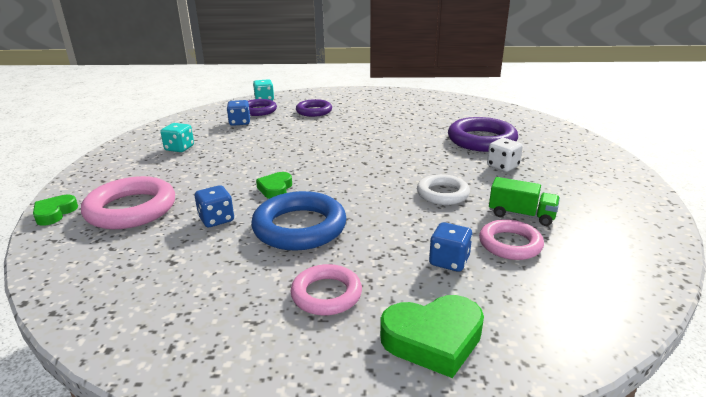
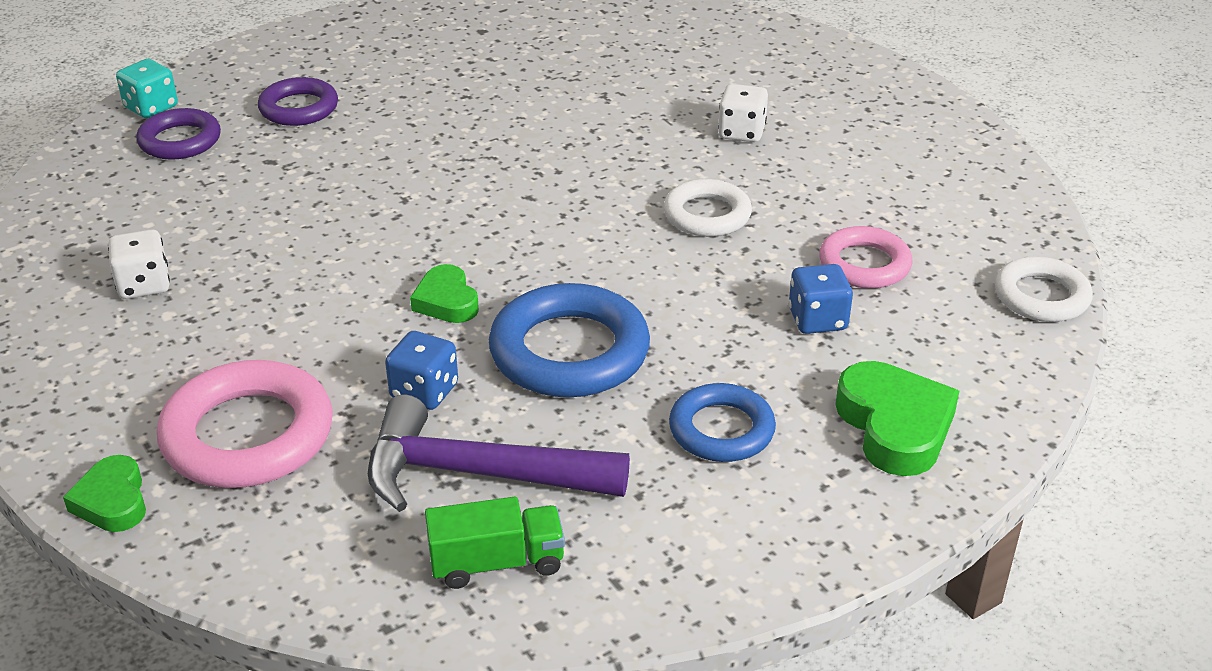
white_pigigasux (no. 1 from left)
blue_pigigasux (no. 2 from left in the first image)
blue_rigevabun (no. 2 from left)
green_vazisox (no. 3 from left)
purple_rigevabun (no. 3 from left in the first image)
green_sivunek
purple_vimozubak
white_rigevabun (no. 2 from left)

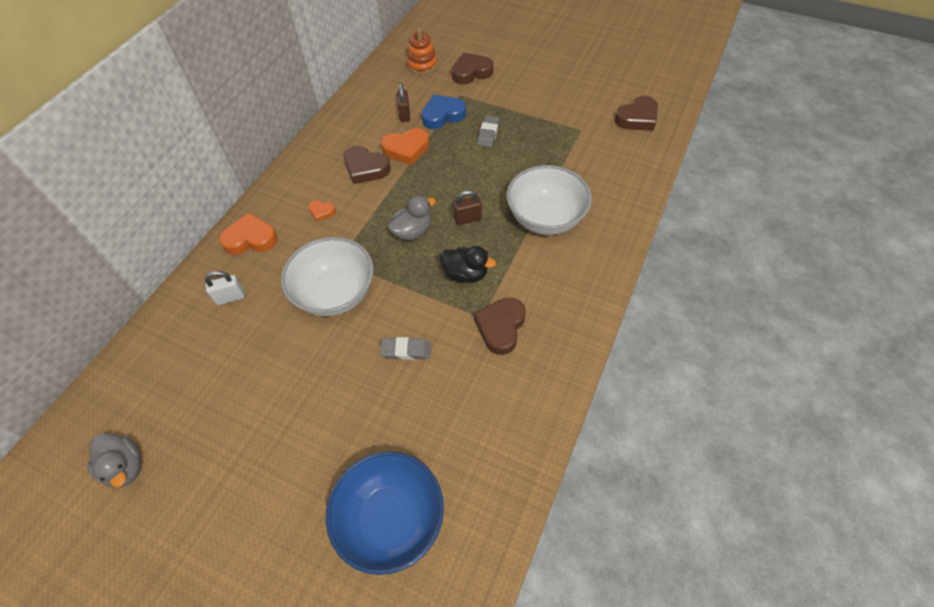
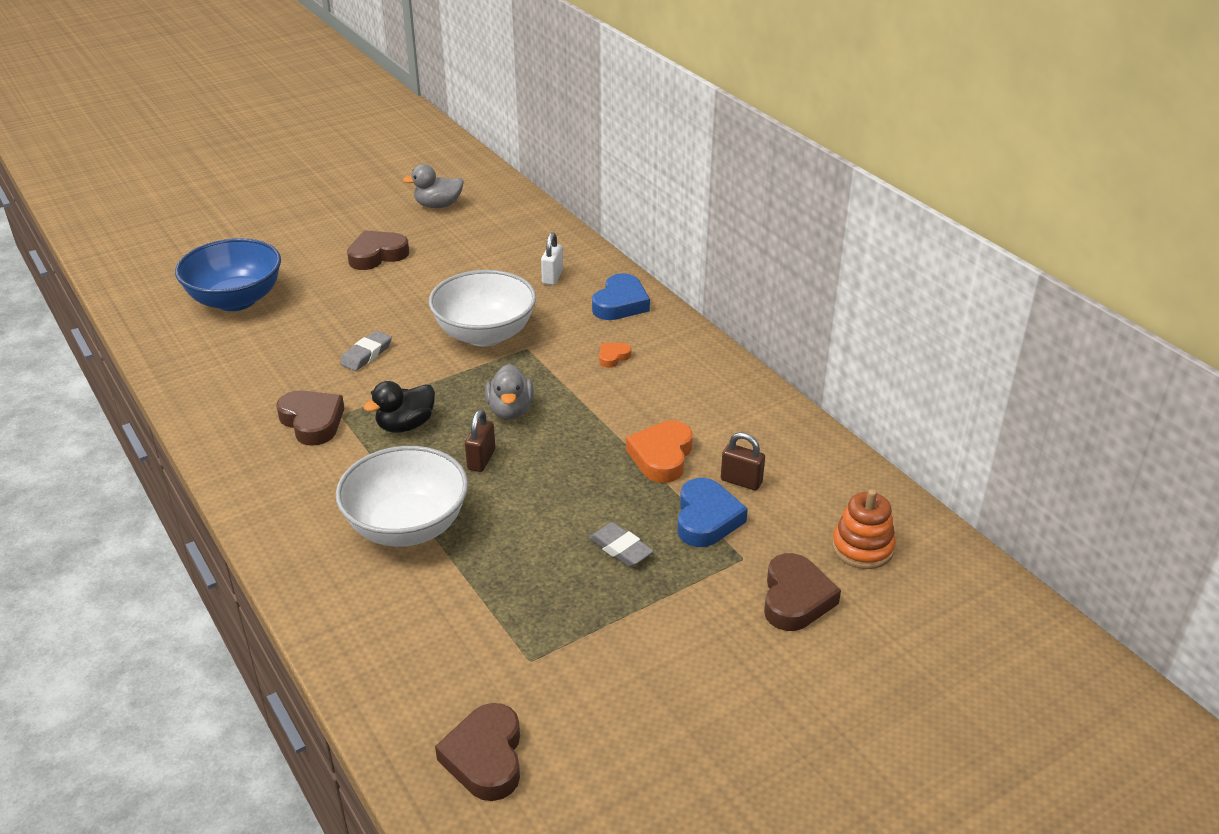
blue_vazisox (no. 1 from left)
brown_vazisox (no. 2 from left)

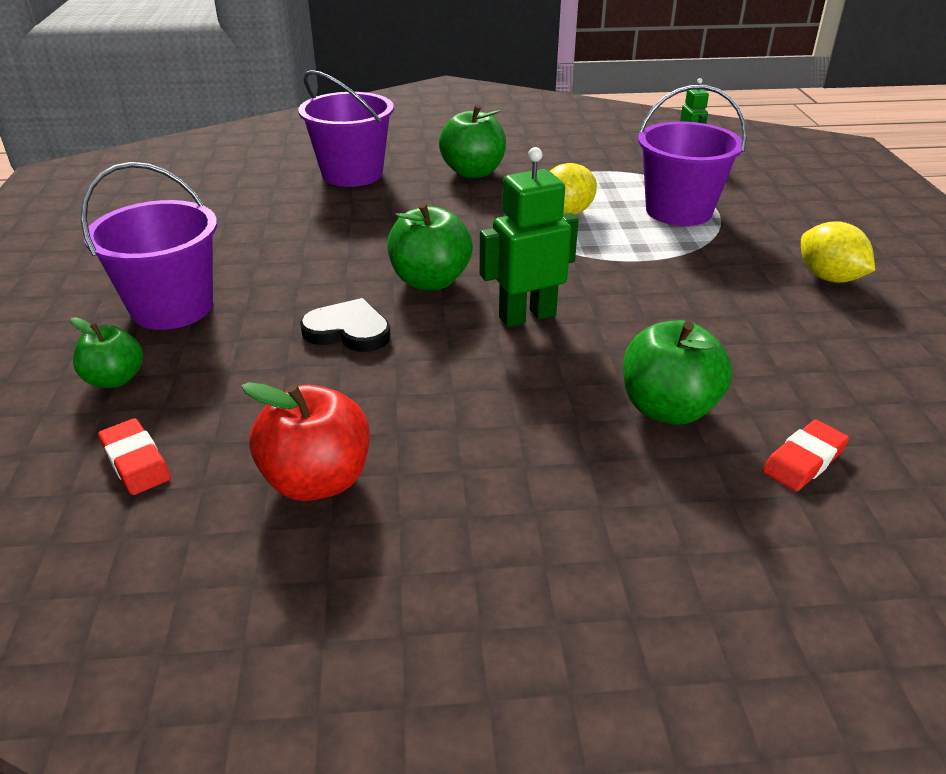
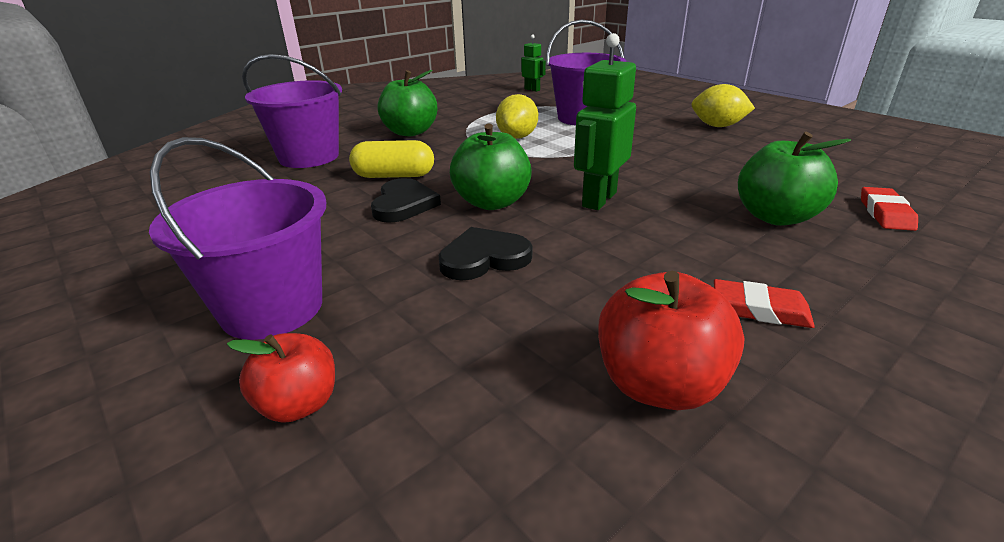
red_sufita (no. 1 from left)
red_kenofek (no. 1 from left)
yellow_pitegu
black_vazisox (no. 1 from left)

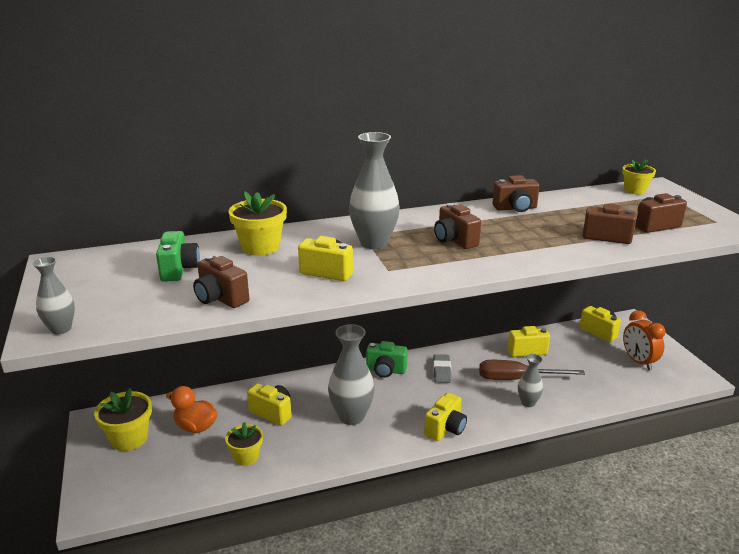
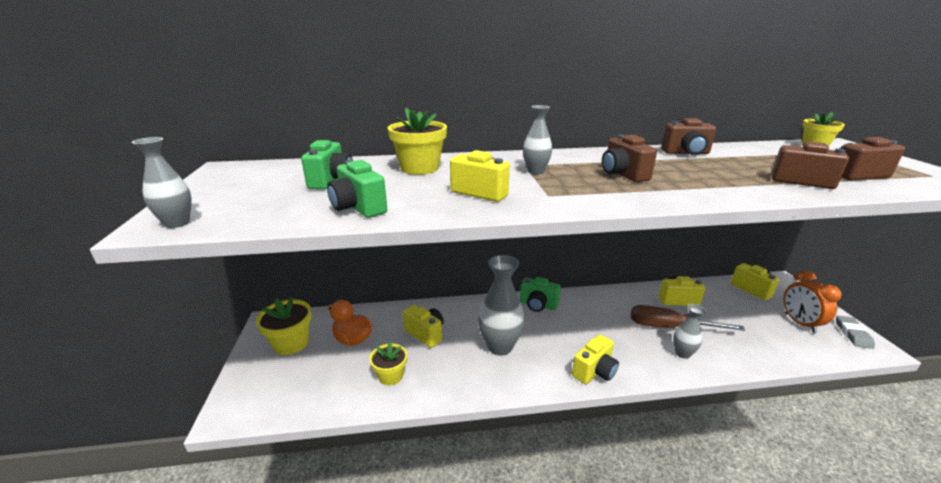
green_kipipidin (no. 2 from left)
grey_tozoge (no. 3 from left)
grey_kenofek

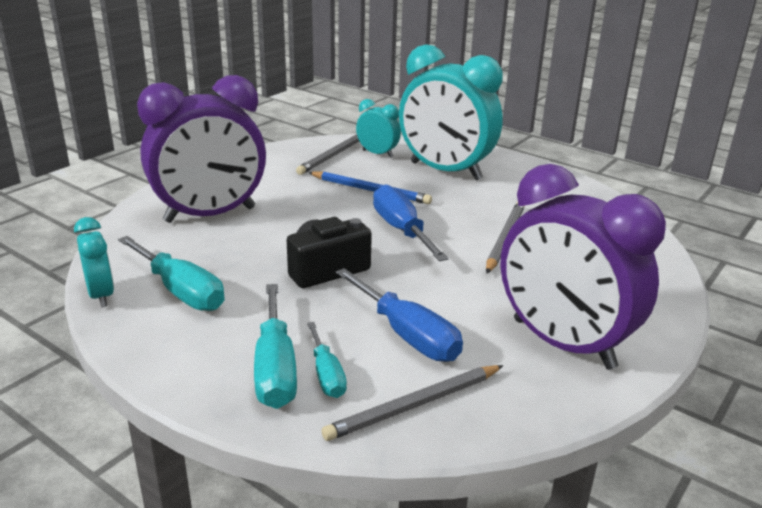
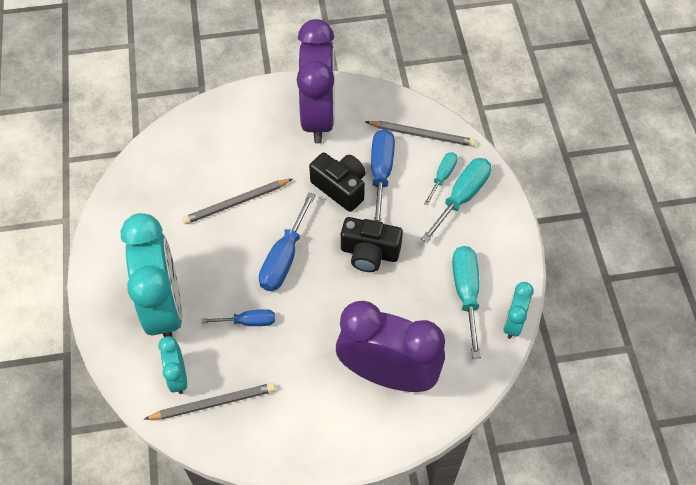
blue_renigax (no. 1 from left)
black_kipipidin (no. 1 from left)

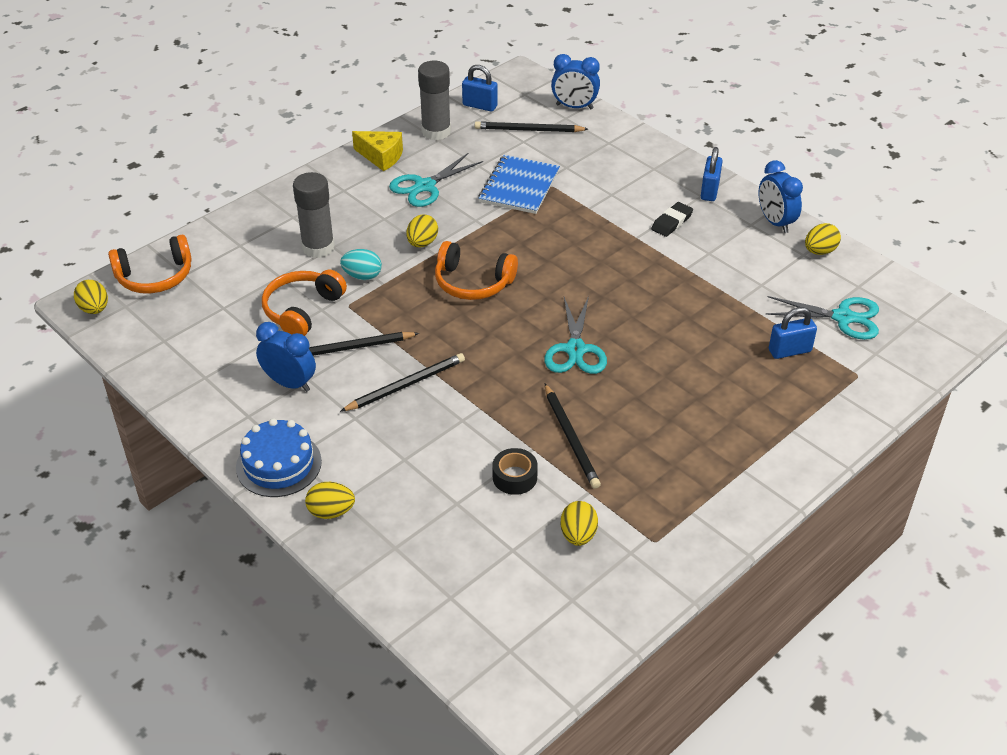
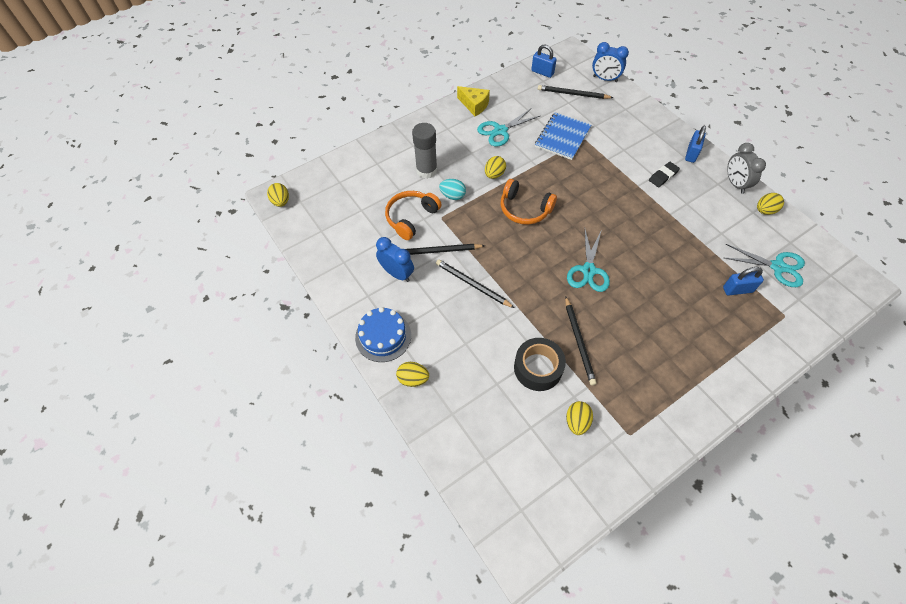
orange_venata (no. 1 from left in the first image)
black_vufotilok (no. 2 from left)
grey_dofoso (no. 2 from left in the first image)
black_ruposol
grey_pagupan

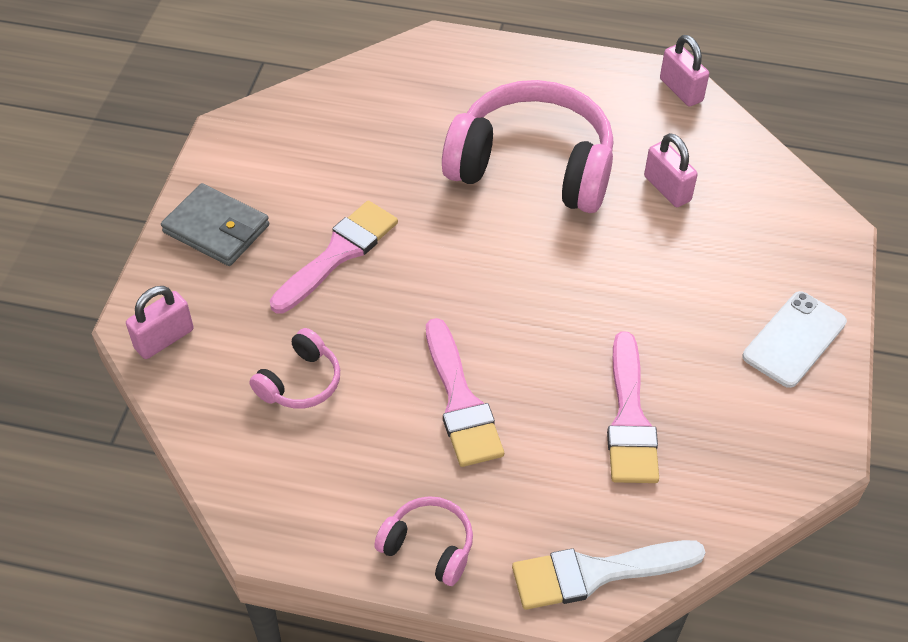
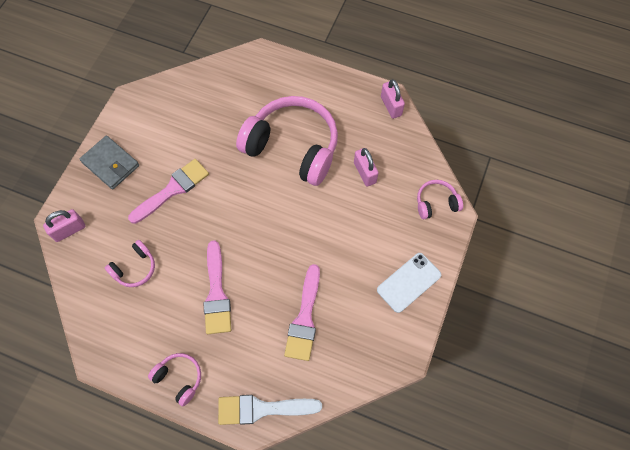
pink_venata (no. 4 from left)

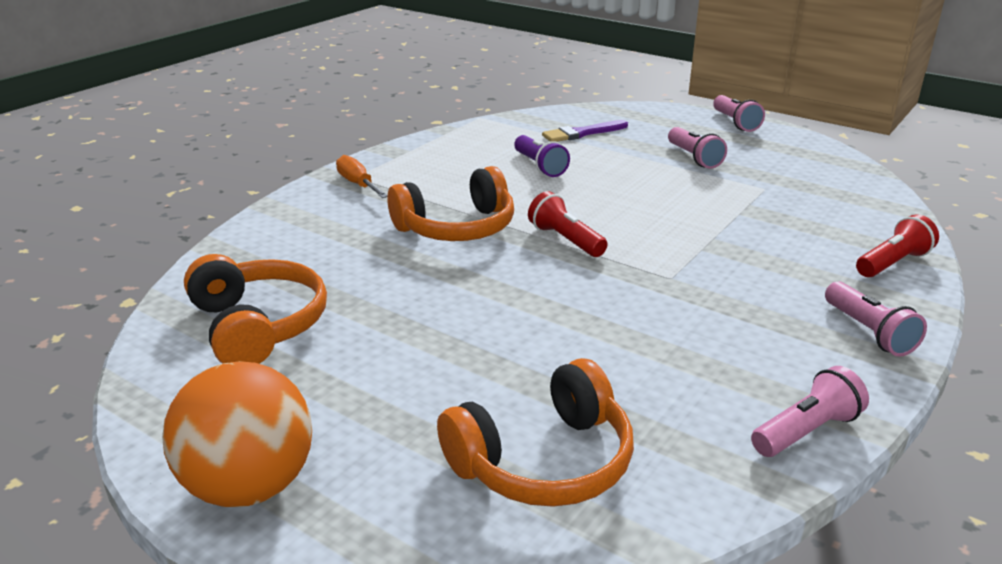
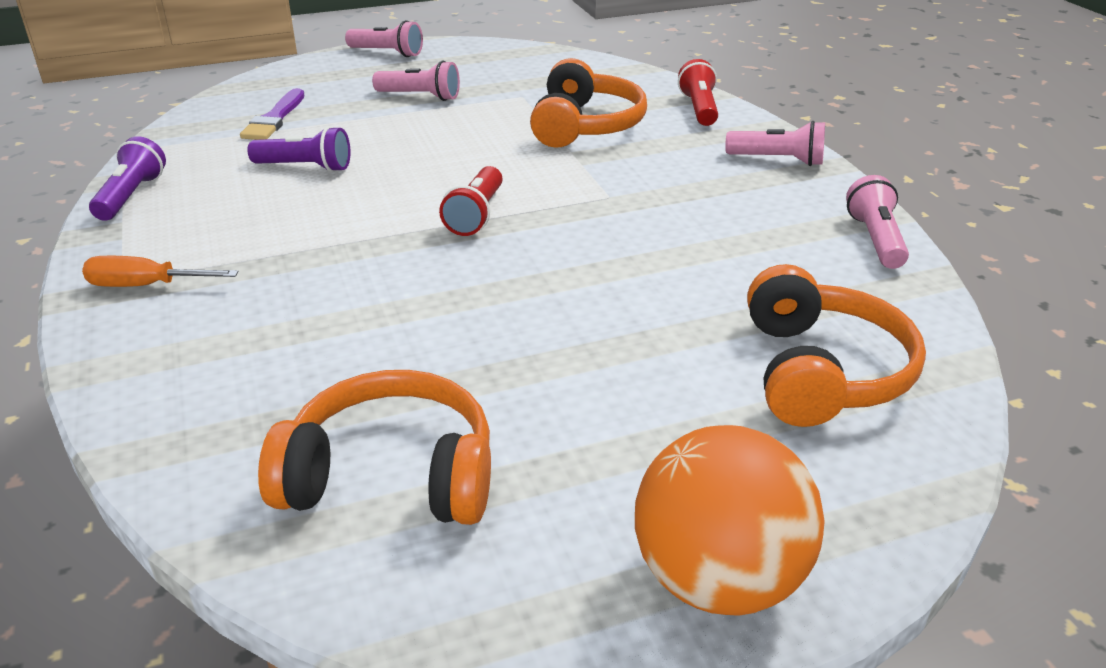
orange_venata (no. 2 from left)
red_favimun (no. 1 from left)
purple_favimun (no. 1 from left)

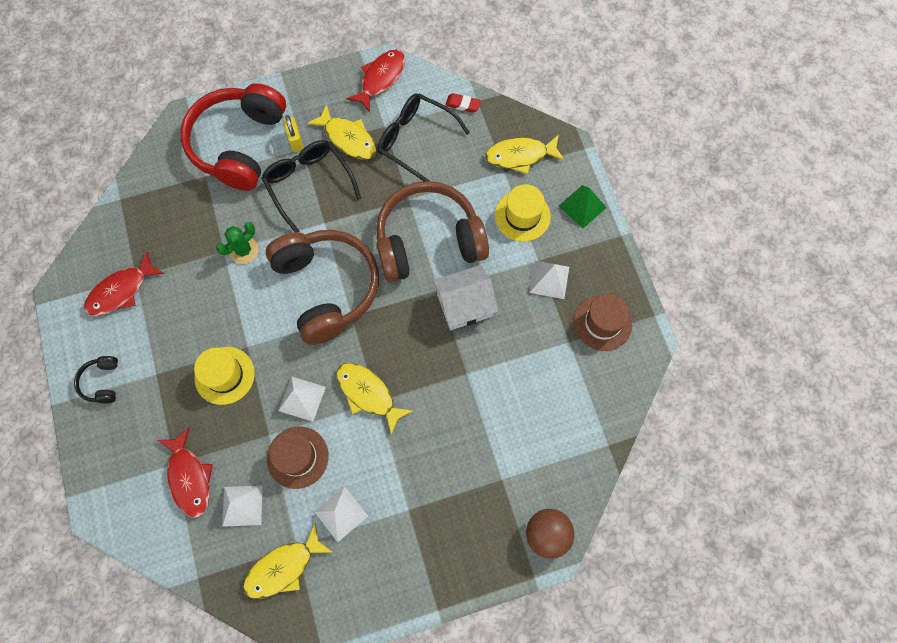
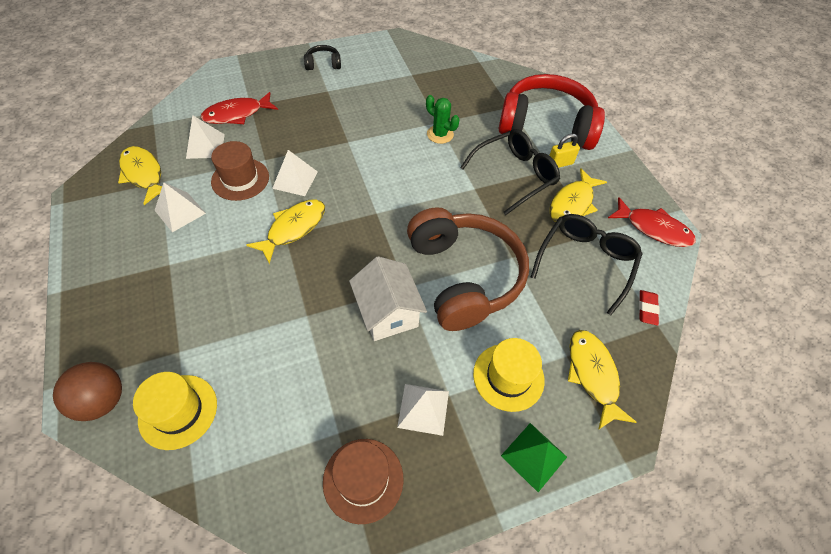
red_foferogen (no. 1 from left in the first image)
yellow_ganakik (no. 1 from left)
brown_venata (no. 1 from left in the first image)

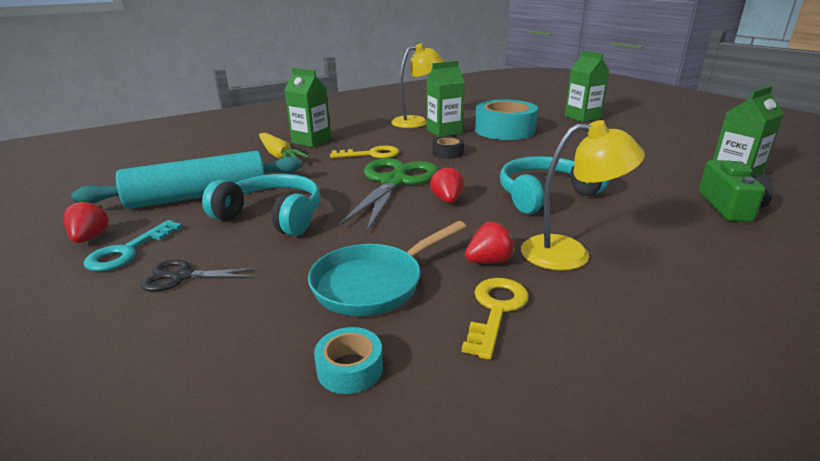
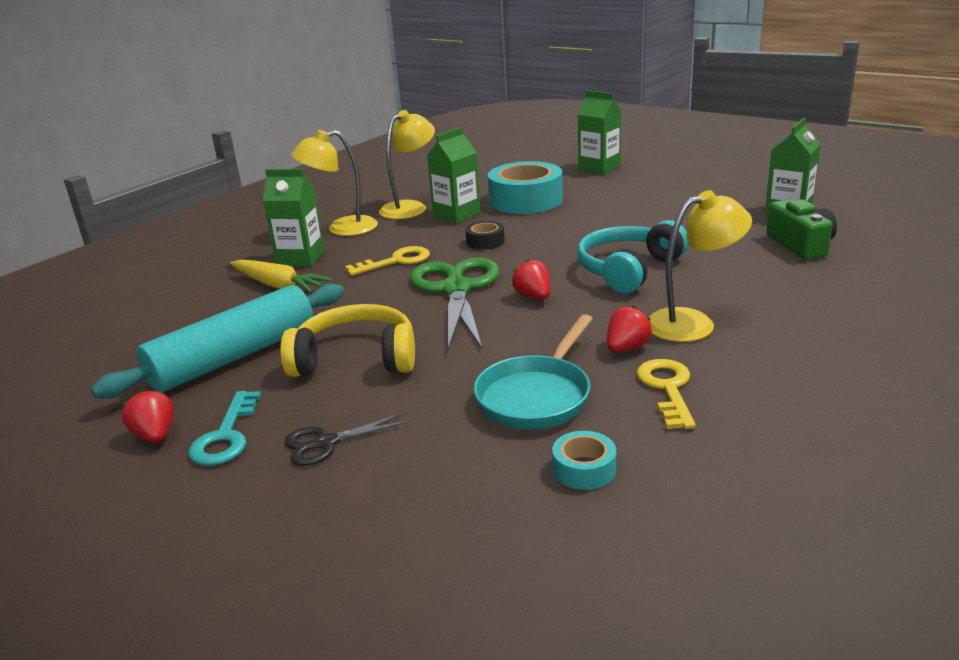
yellow_venata
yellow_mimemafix (no. 1 from left)

